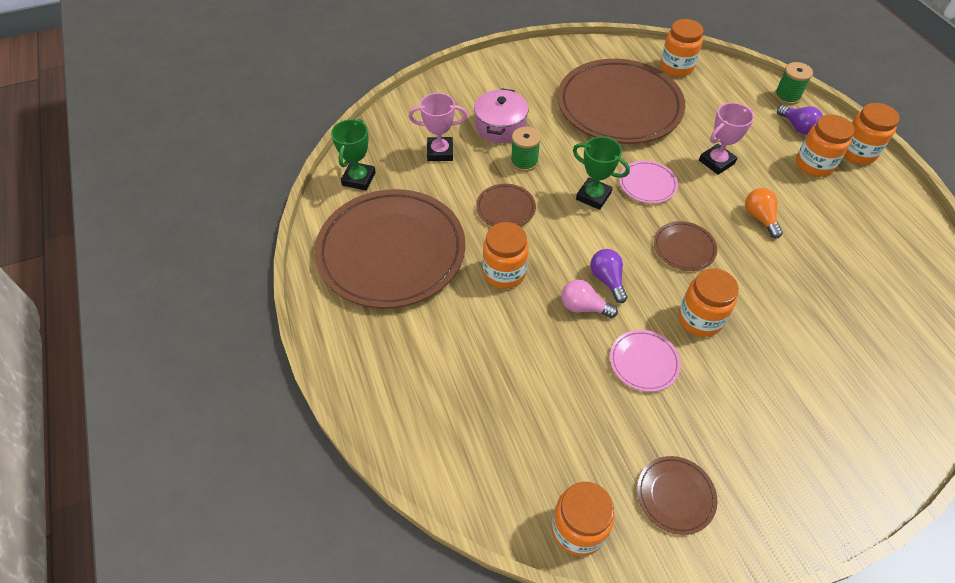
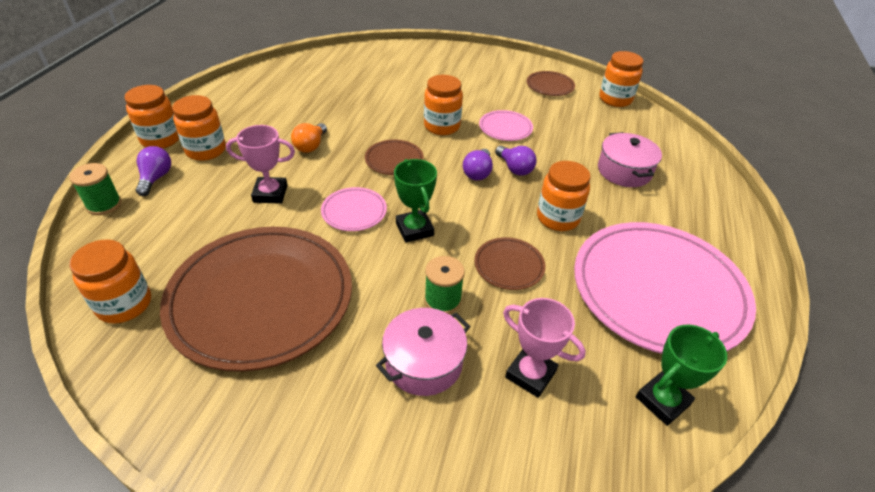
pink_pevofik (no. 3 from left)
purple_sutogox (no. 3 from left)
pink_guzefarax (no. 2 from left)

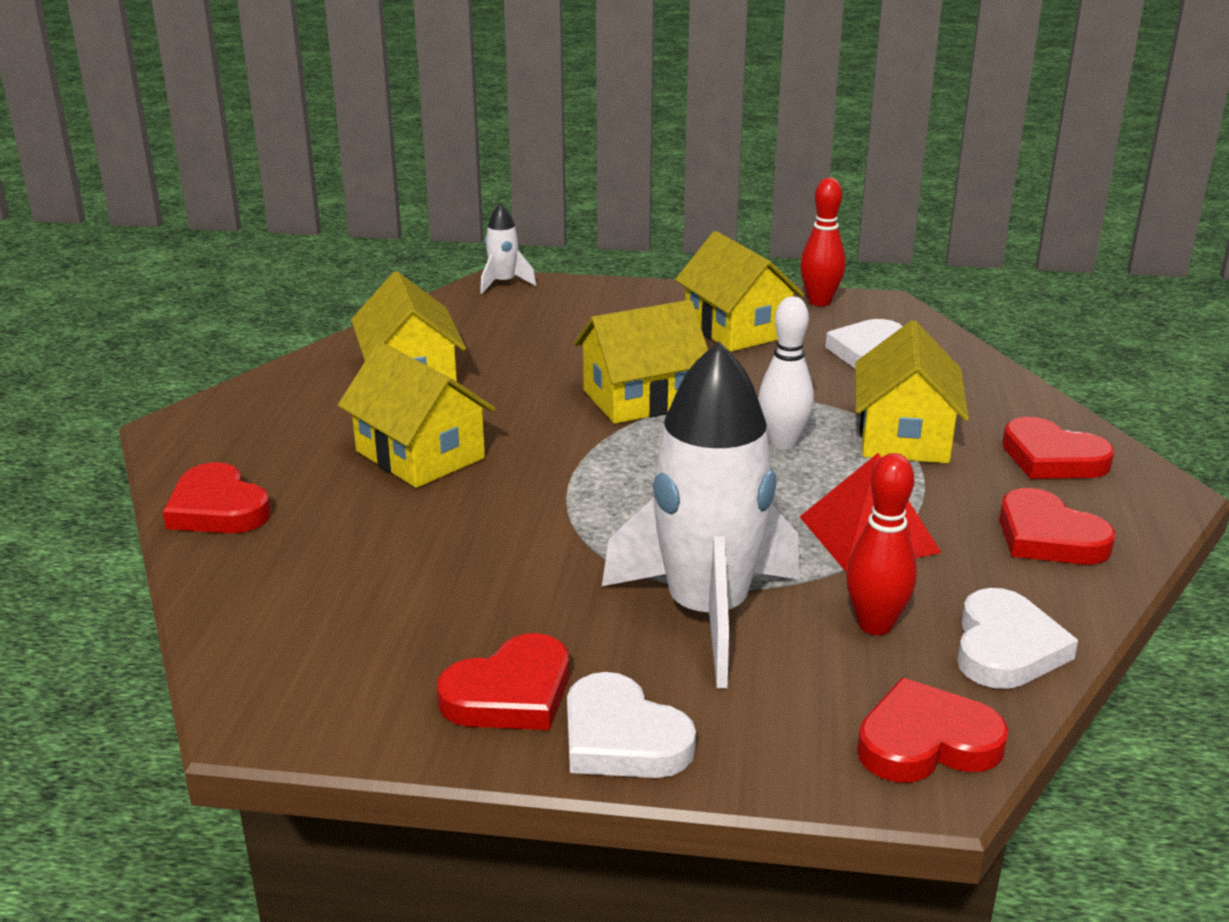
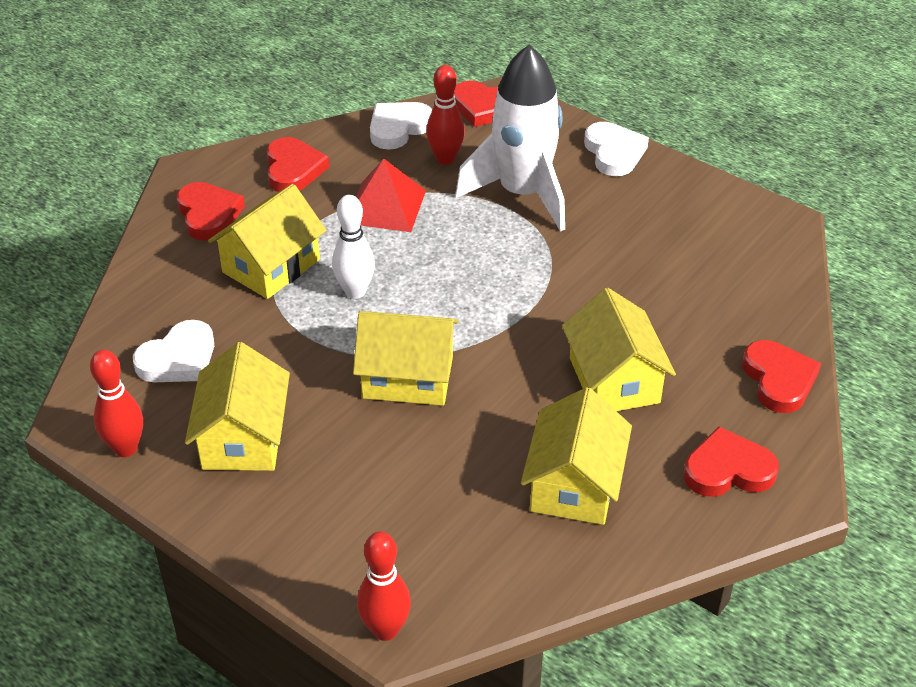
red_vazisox (no. 4 from left)
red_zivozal (no. 2 from left)

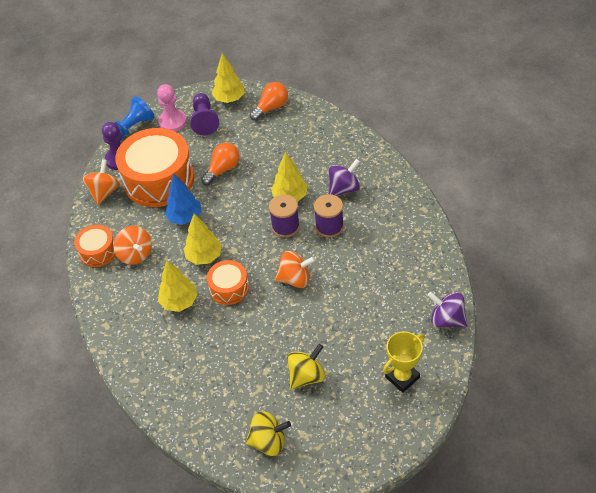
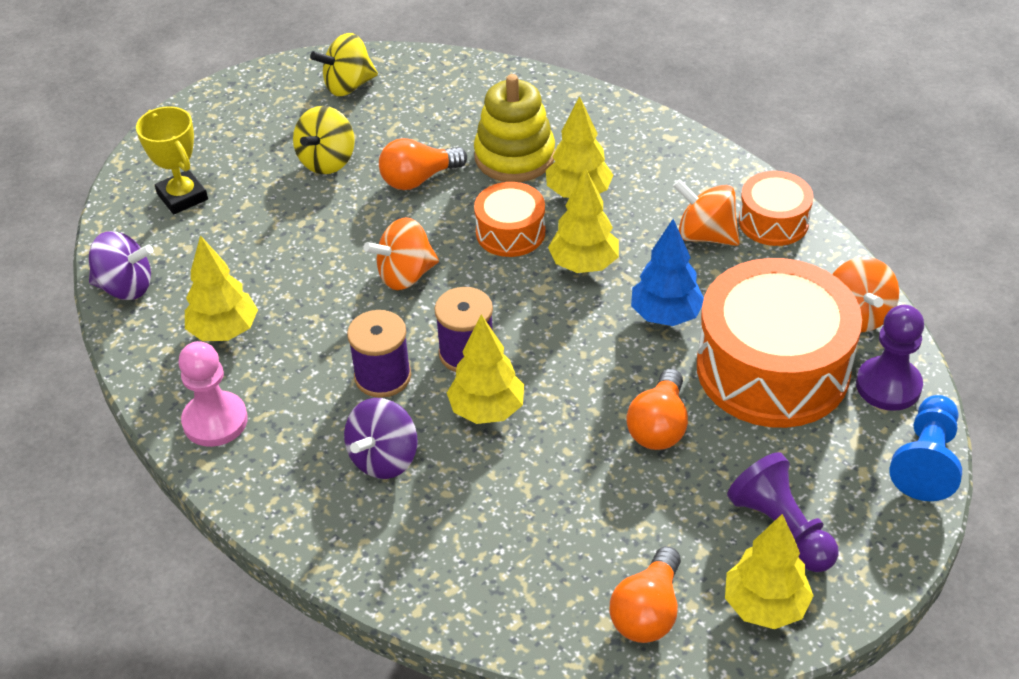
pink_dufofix
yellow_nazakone
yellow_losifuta (no. 1 from left)
orange_sutogox (no. 1 from left)
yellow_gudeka

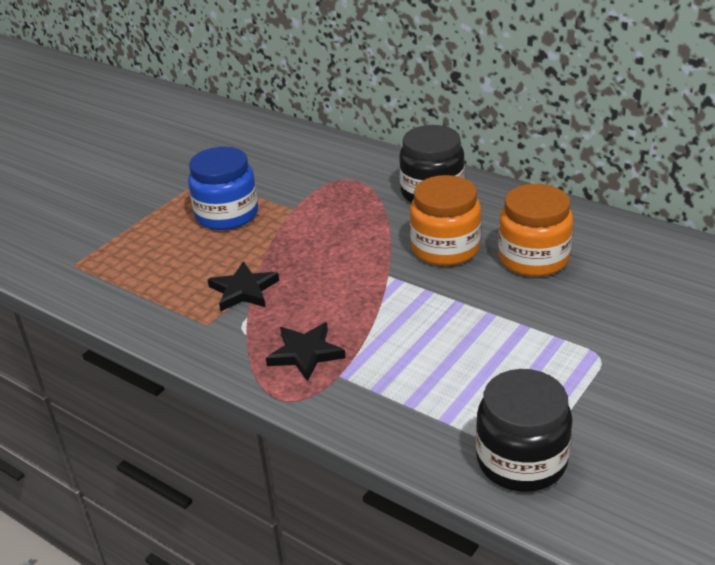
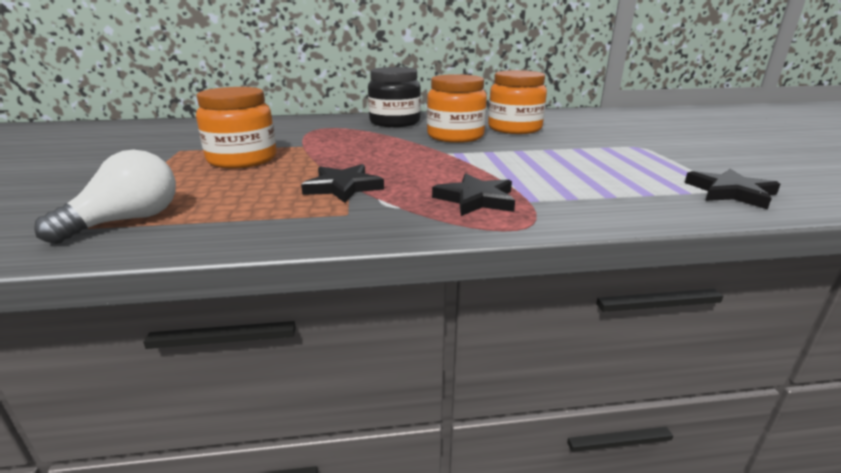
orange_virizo (no. 1 from left)
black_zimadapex (no. 3 from left)
white_sutogox

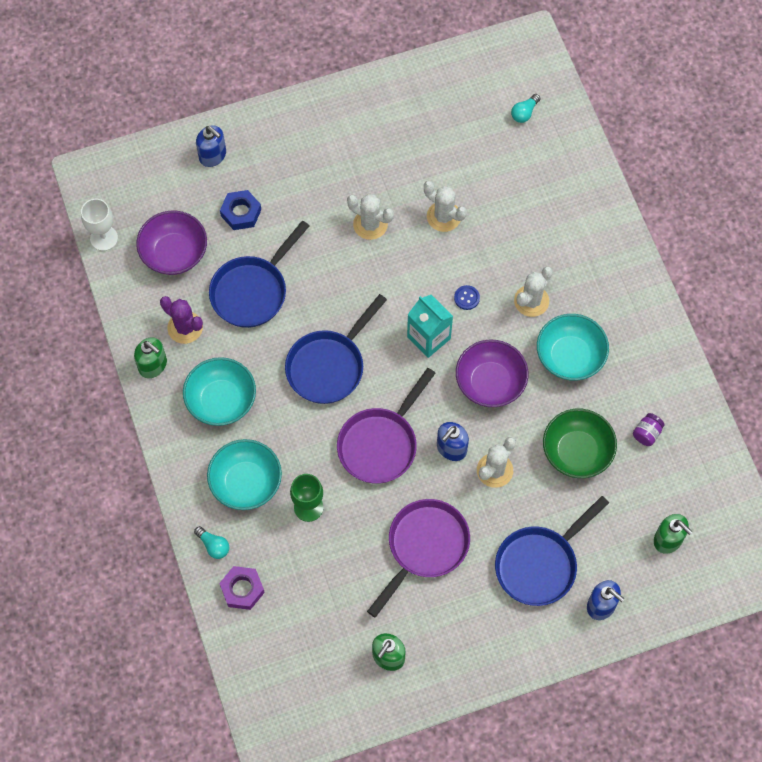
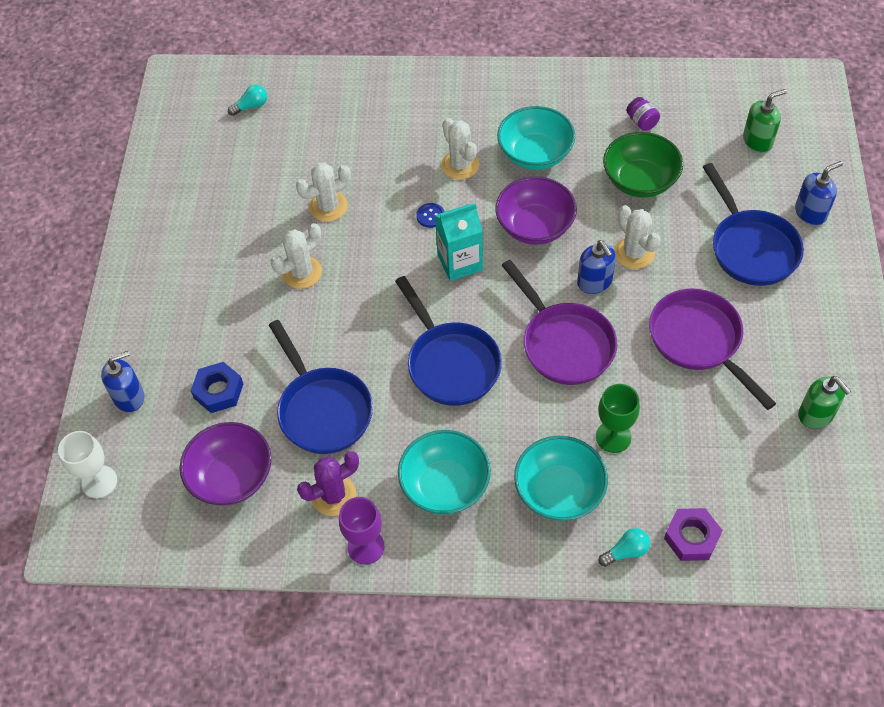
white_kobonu
purple_kobonu
turquoise_sutogox (no. 1 from left)

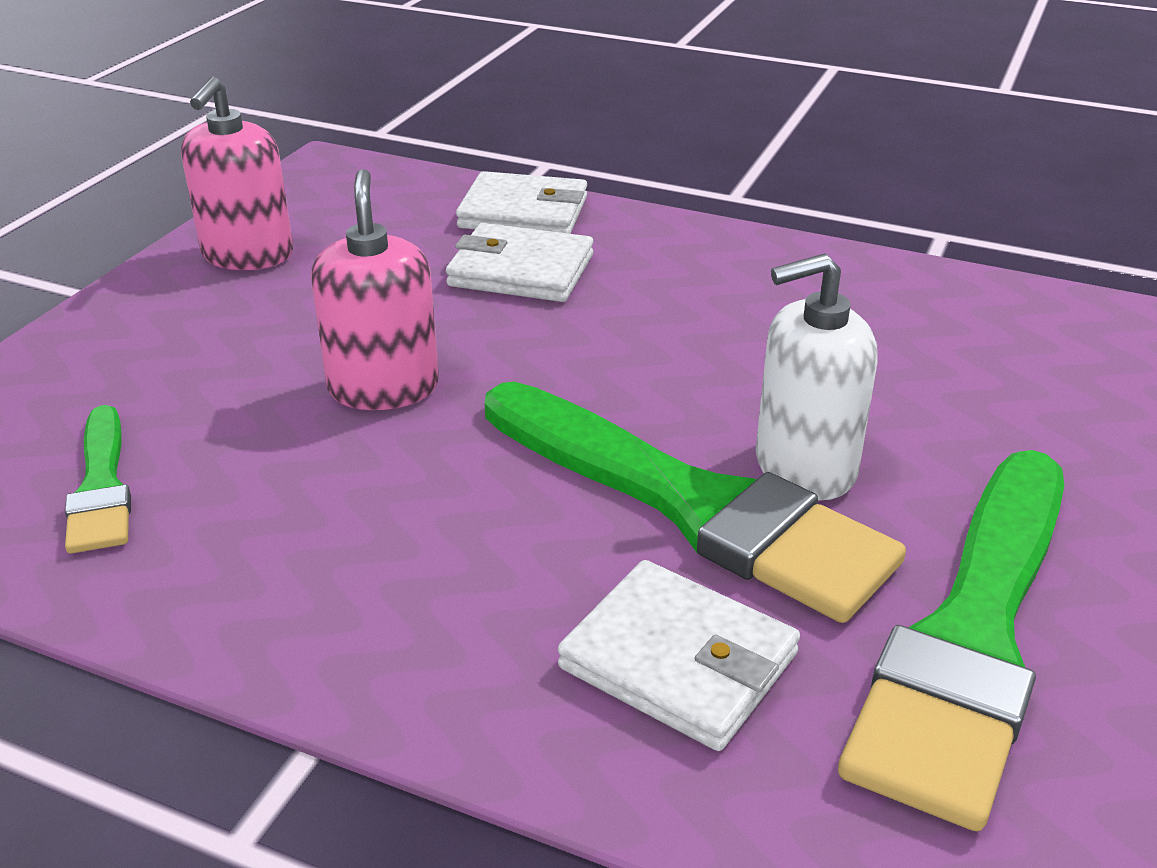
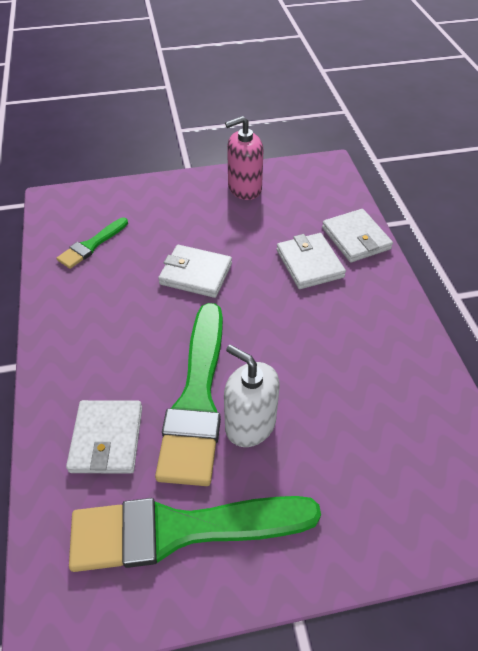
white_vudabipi (no. 2 from left)

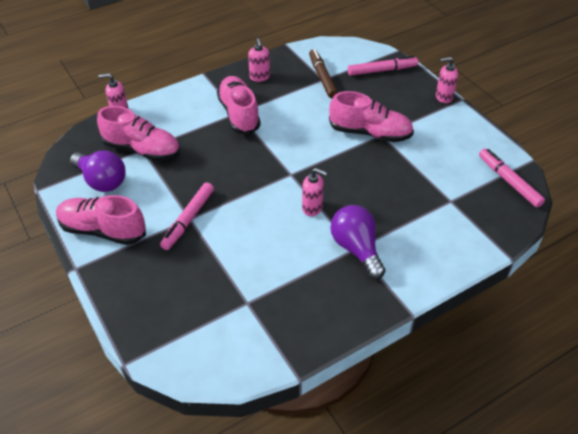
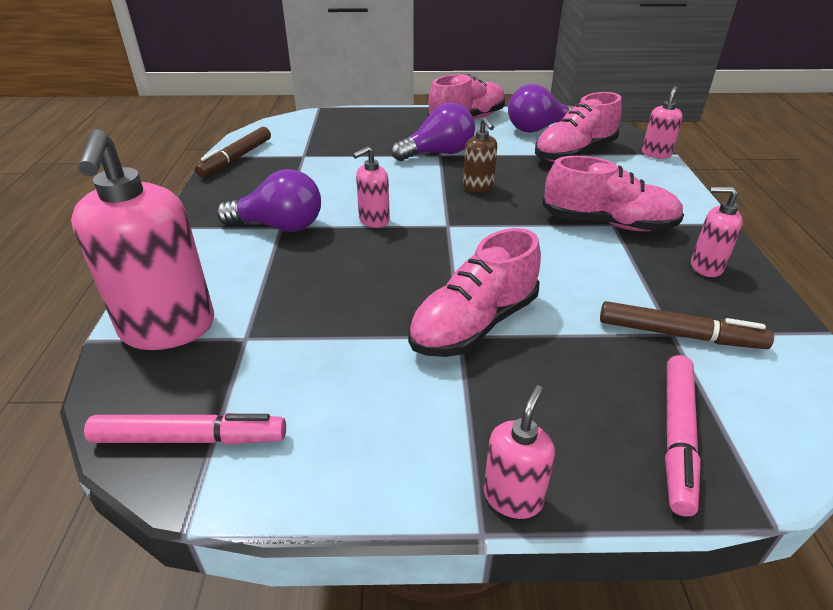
purple_sutogox (no. 2 from left)
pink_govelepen (no. 1 from left)
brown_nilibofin (no. 1 from left)
brown_govelepen

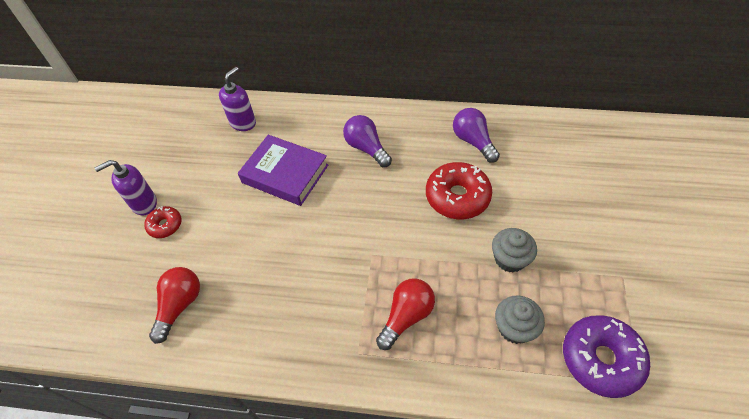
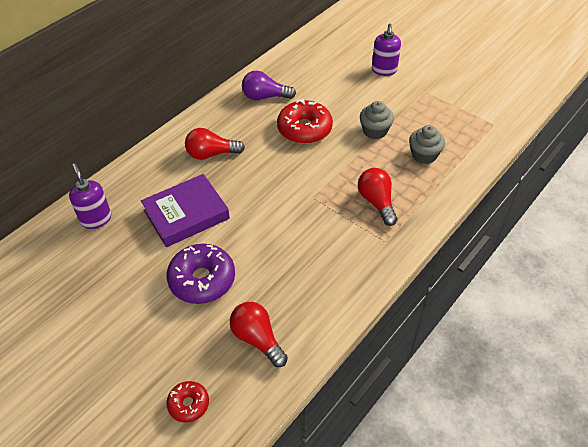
purple_govelepen (no. 2 from left)
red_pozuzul (no. 1 from left)
red_sutogox (no. 1 from left)
purple_pozuzul

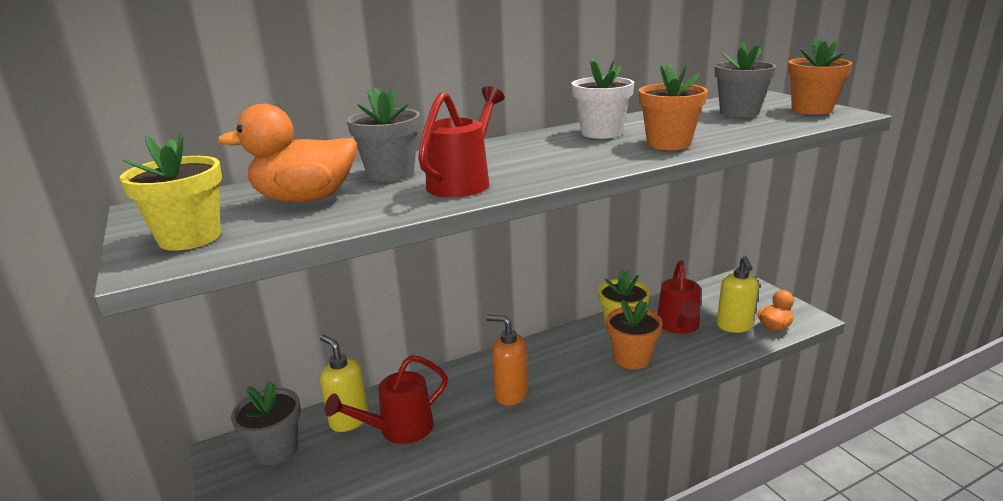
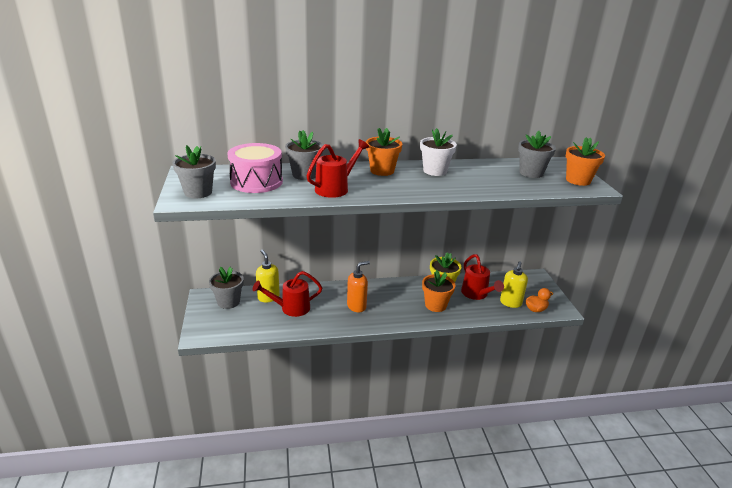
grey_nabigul (no. 1 from left)
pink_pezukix
orange_govelepen
orange_nabigul (no. 1 from left)
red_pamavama (no. 3 from left)

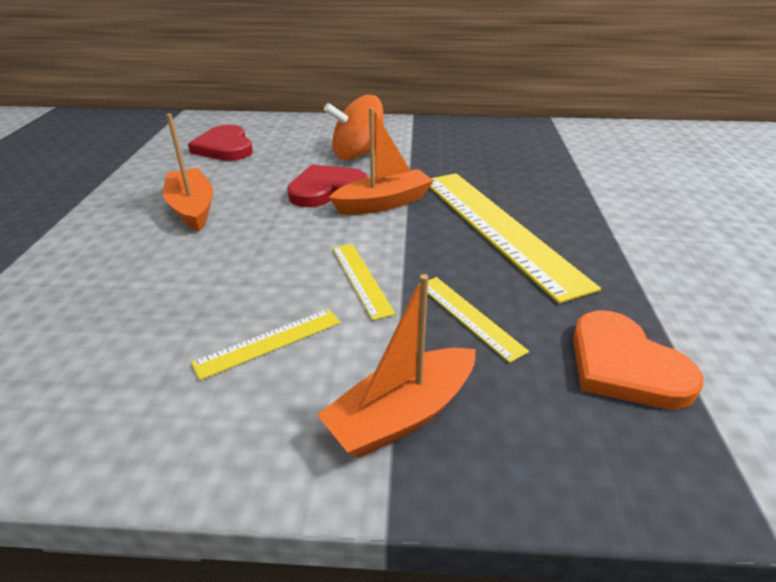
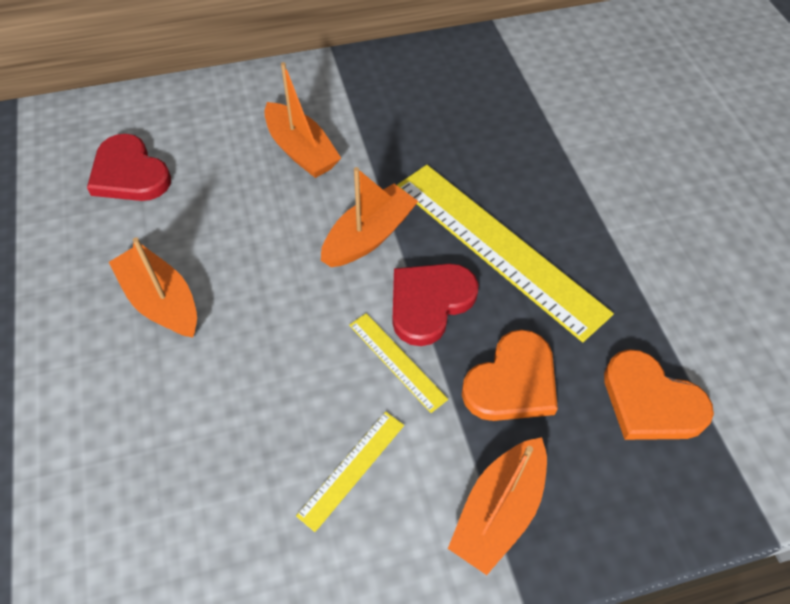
red_vazisox (no. 2 from left)
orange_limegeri (no. 2 from left)
orange_vazisox (no. 1 from left)

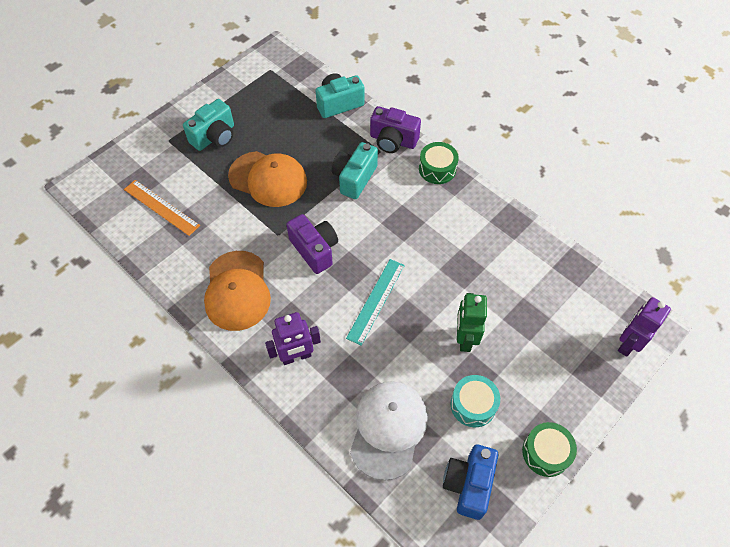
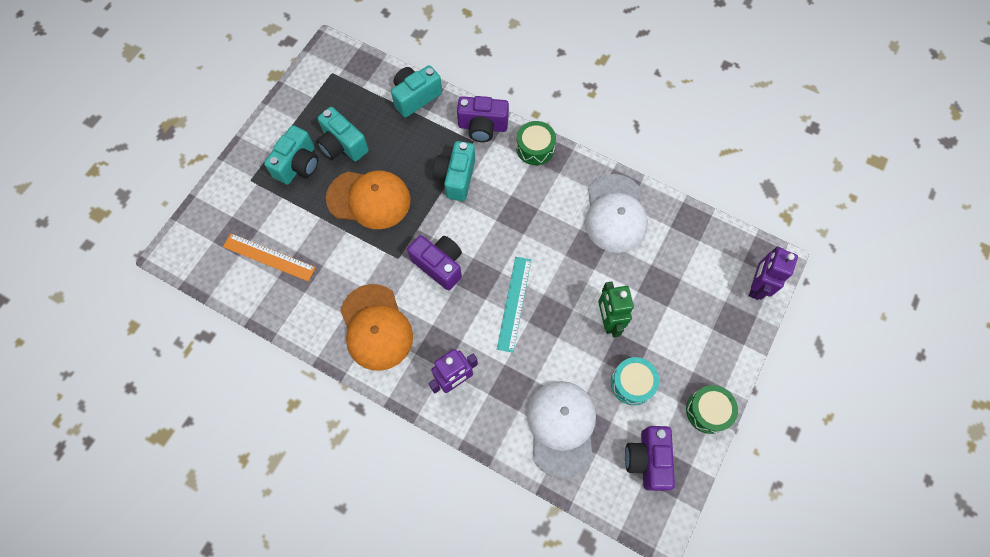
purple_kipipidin (no. 3 from left)
turquoise_kipipidin (no. 2 from left)
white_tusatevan (no. 2 from left)

